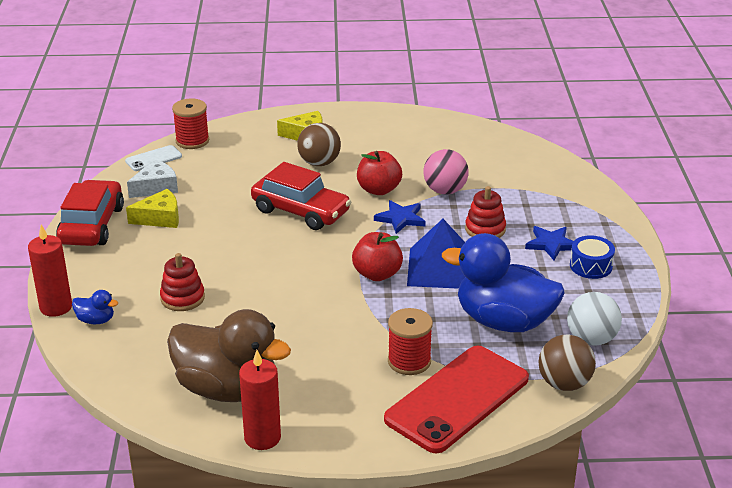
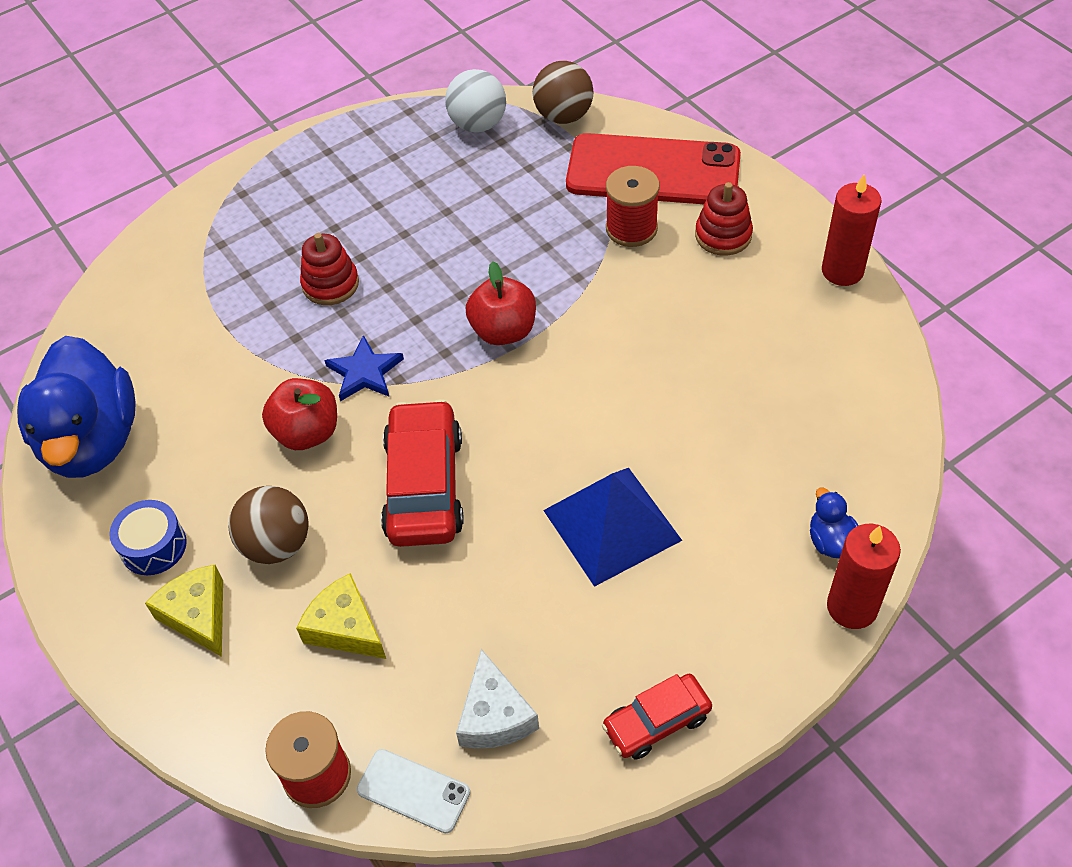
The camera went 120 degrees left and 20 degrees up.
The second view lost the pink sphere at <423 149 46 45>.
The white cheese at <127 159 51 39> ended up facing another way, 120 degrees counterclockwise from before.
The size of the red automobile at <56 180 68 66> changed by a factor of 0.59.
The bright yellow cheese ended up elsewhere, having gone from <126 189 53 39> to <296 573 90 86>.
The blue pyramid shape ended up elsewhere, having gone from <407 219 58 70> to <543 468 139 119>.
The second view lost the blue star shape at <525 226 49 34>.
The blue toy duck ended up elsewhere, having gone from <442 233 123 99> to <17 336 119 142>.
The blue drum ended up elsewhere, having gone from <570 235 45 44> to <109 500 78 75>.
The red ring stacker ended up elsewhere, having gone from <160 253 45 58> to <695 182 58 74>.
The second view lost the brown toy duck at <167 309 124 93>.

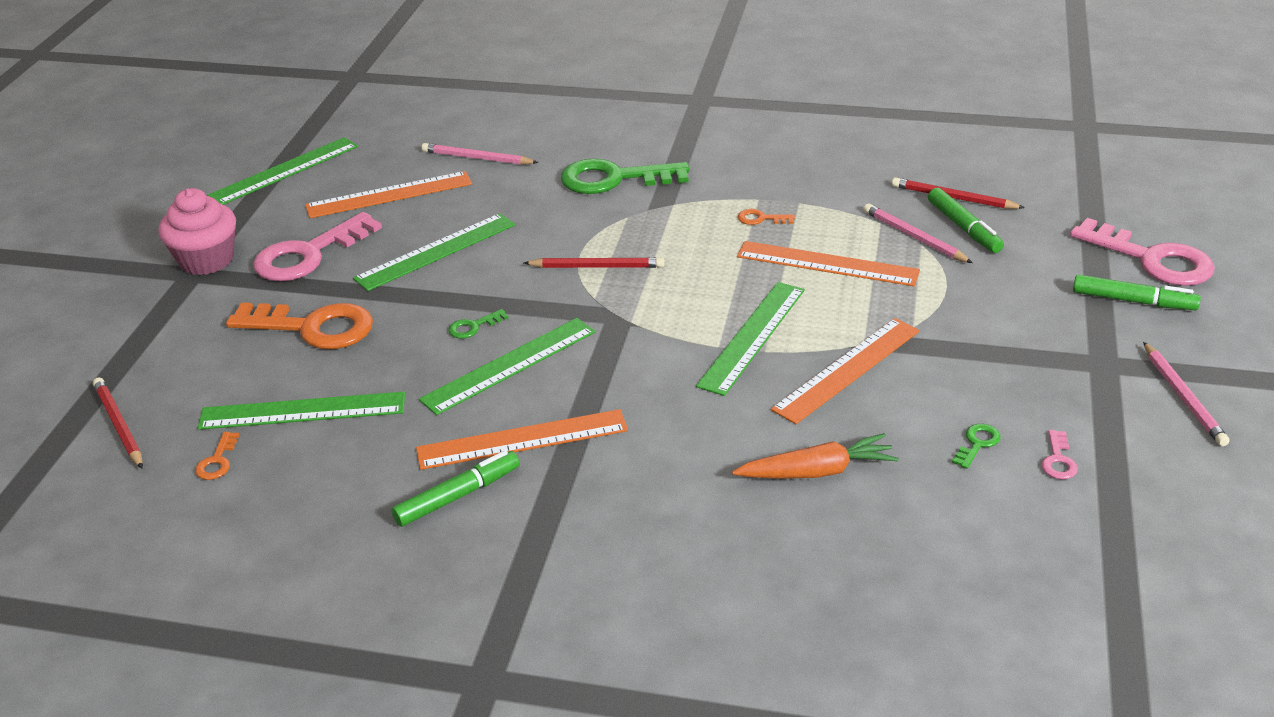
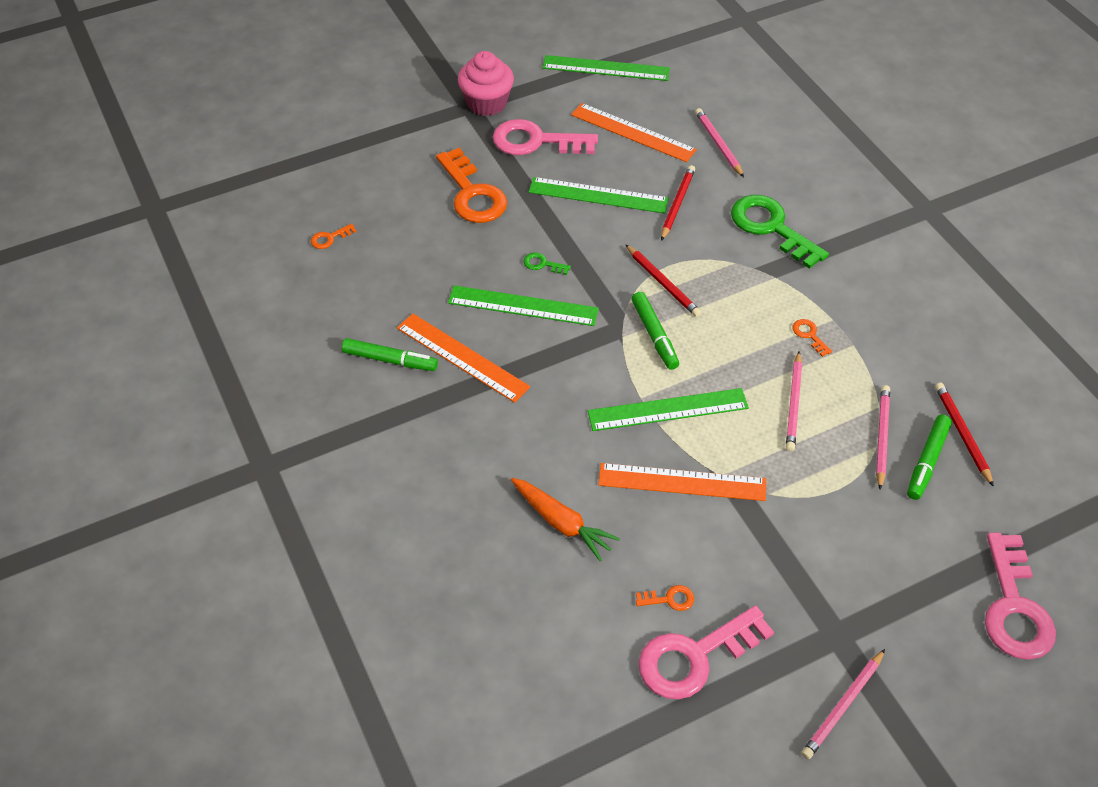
The camera went 50 degrees right and 15 degrees up.
Where the bright orange ruler stood at <737 241 183 45>, the pink lead pencil came to stand at <786 351 16 101>.
The leaf-green marker ended up elsewhere, having gone from <1073 274 128 36> to <632 292 47 78>.
The red lead pencil ended up elsewhere, having gone from <93 377 50 91> to <661 165 34 76>.
The second view lost the leaf-green ruler at <198 392 207 38>.
What was the leaf-green latchkey at <952 424 49 45> turned into the bright orange latchkey at <636 585 58 26>.
The size of the pink latchkey at <1042 430 36 49> changed by a factor of 2.38.

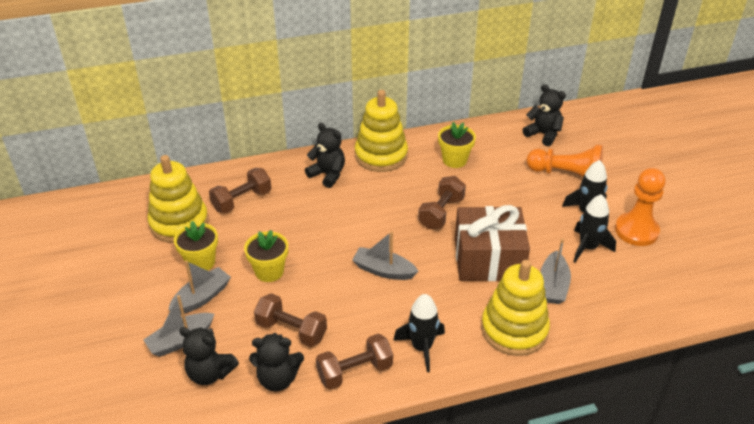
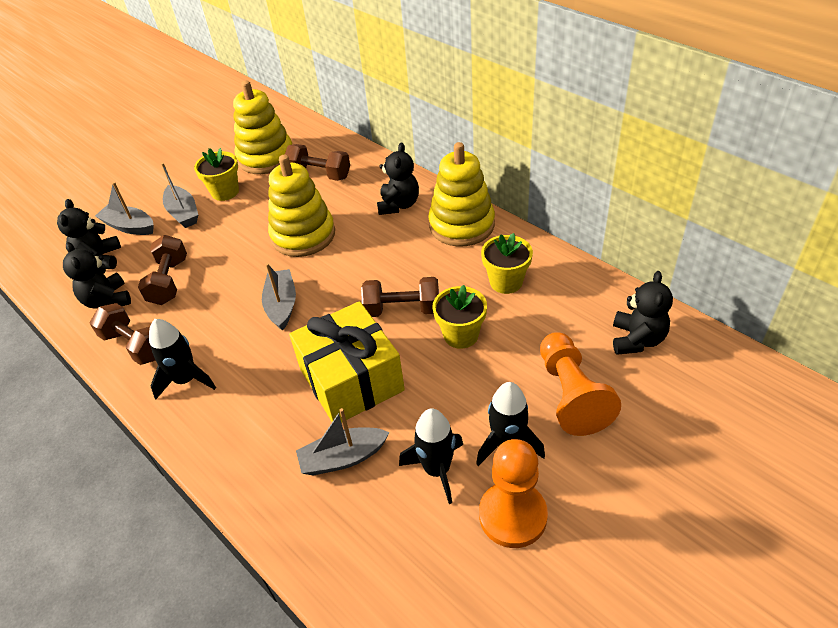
The camera went 65 degrees right and 5 degrees up.
What was the brown wrapped gift at <455 205 75 76> turned into the bright yellow wrapped gift at <289 301 116 122>.
The bright yellow potted plant ended up elsewhere, having gone from <244 230 44 52> to <432 285 55 64>.
The gray boat at <168 260 63 54> ended up facing another way, 45 degrees clockwise from before.
The bright yellow ring stacker ended up elsewhere, having gone from <481 260 69 96> to <268 155 67 102>.

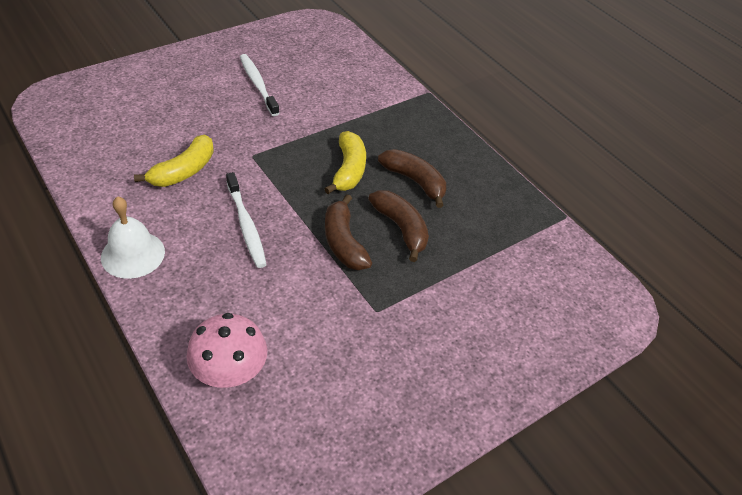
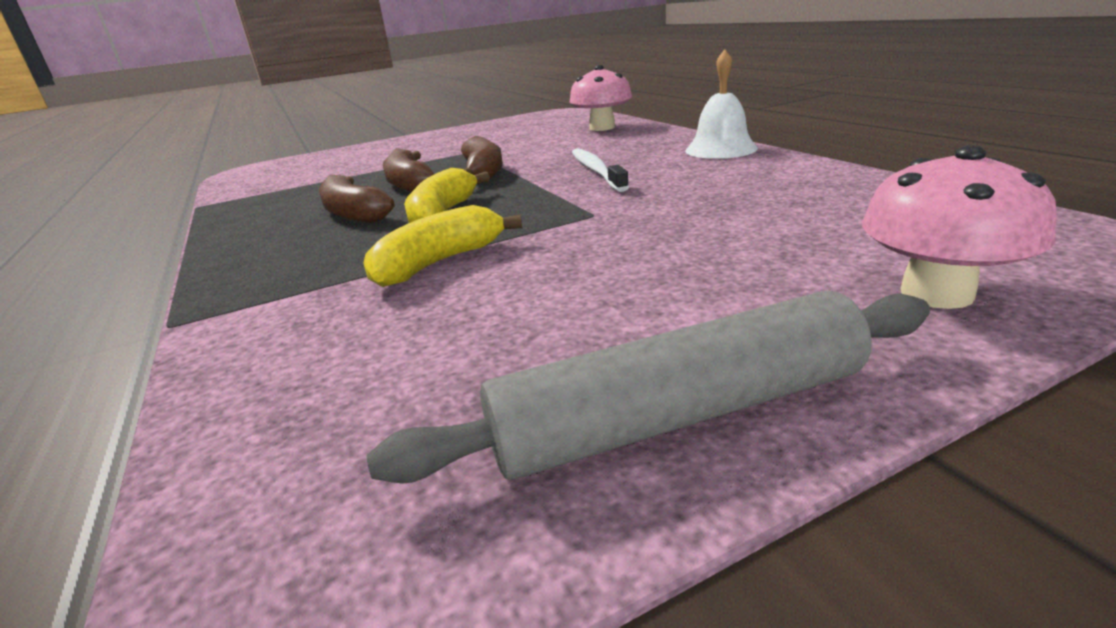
The camera went 165 degrees left and 20 degrees down.
The second view lost the white tooth brush at <240 54 39 62>.
The bright yellow banana ended up elsewhere, having gone from <134 135 80 52> to <363 205 159 82>.
The second view gained the pink toadstool at <862 145 195 164>.
The second view gained the gray pastry roller at <367 291 563 193>.

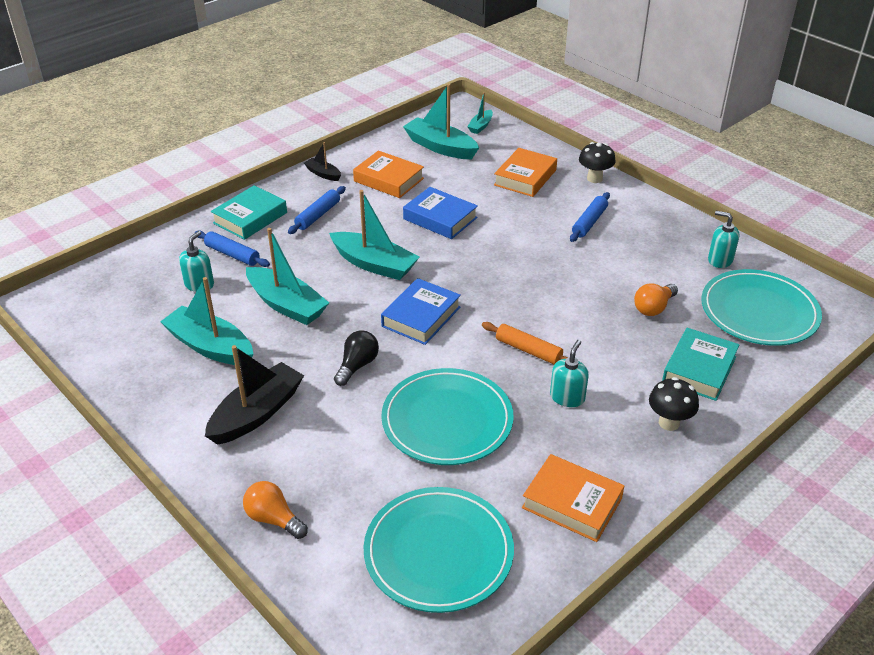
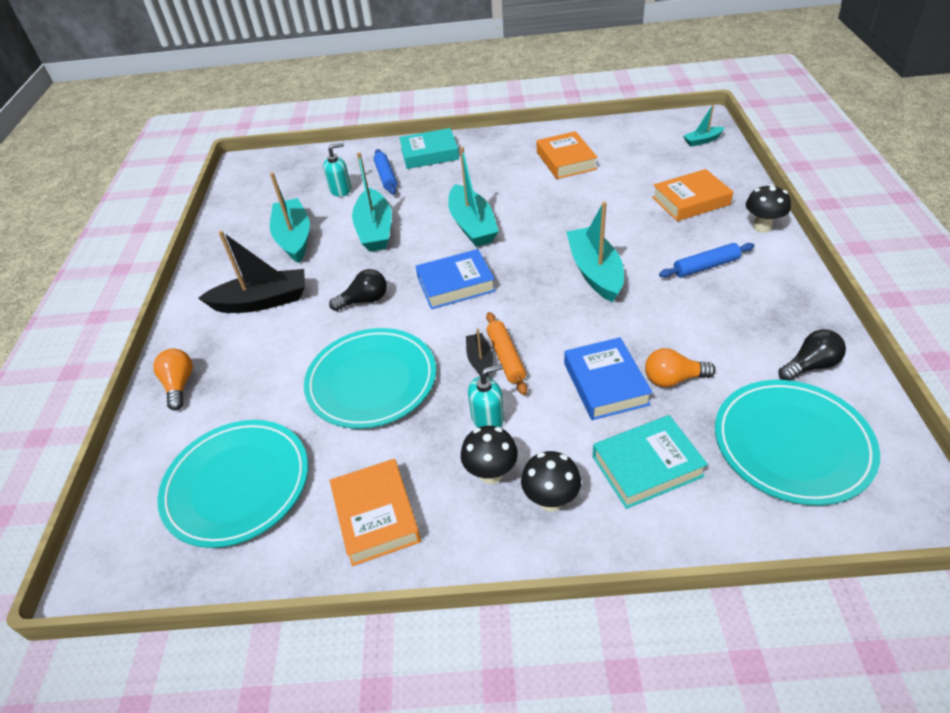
The camera went 45 degrees right and 5 degrees up.
The aqua boat ended up elsewhere, having gone from <403 84 76 75> to <566 202 58 100>.
The ebony boat ended up elsewhere, having gone from <304 142 37 39> to <466 328 27 49>.
The second view lost the blue pastry roller at <288 186 58 48>.
The blue hardback ended up elsewhere, having gone from <403 187 75 52> to <564 337 89 83>.
Where the aqua soap dispenser stood at <708 211 32 57>, the ebony bulb came to stand at <778 330 68 51>.
The second view gained the ebony toadstool at <461 426 57 58>.

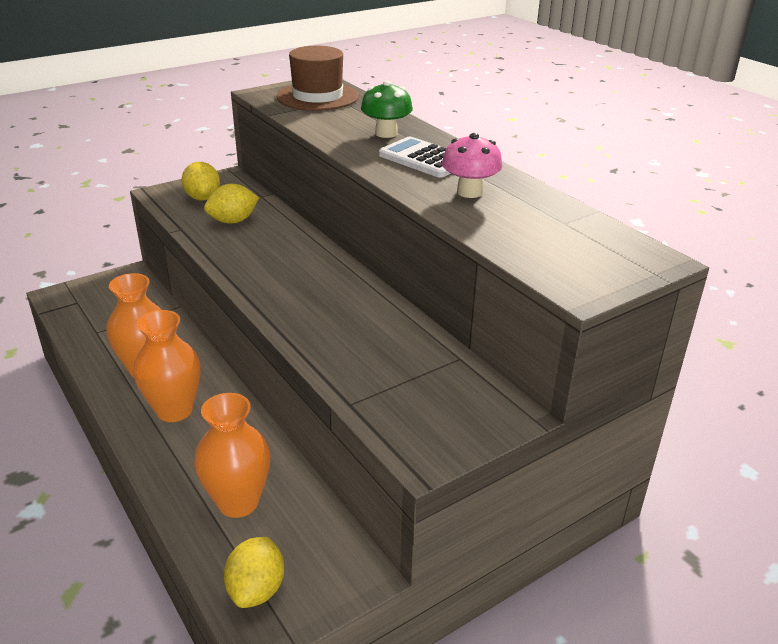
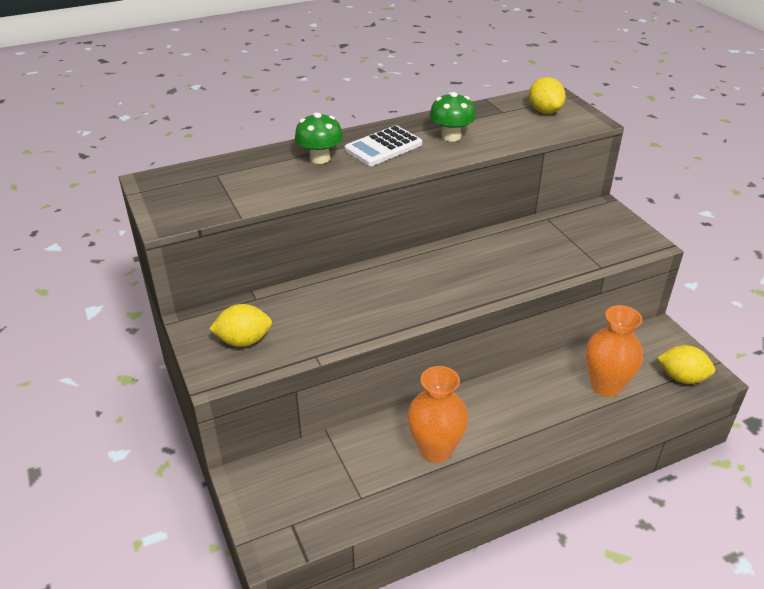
The camera went 80 degrees left and 5 degrees up.
The second view lost the brown hat at <277 46 82 65>.
What was the pink toadstool at <442 133 60 65> turned into the leaf-green toadstool at <430 92 46 50>.
The bright yellow lemon ended up elsewhere, having gone from <204 184 55 39> to <529 77 37 37>.
The second view lost the bright orange flower vase at <133 310 68 112>.

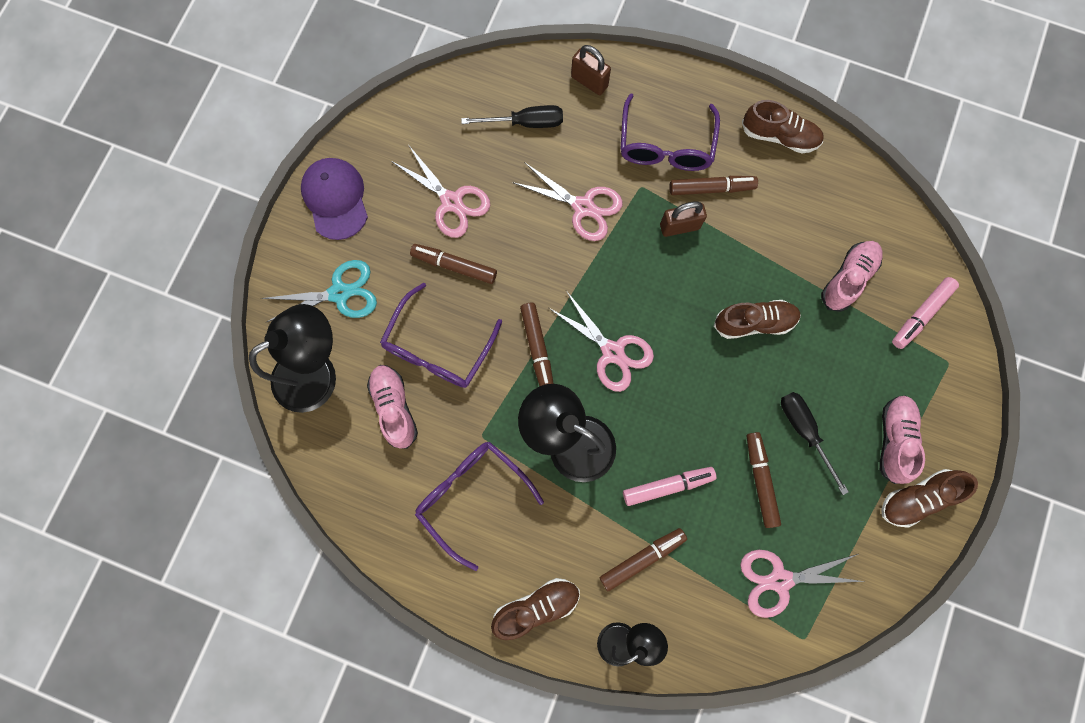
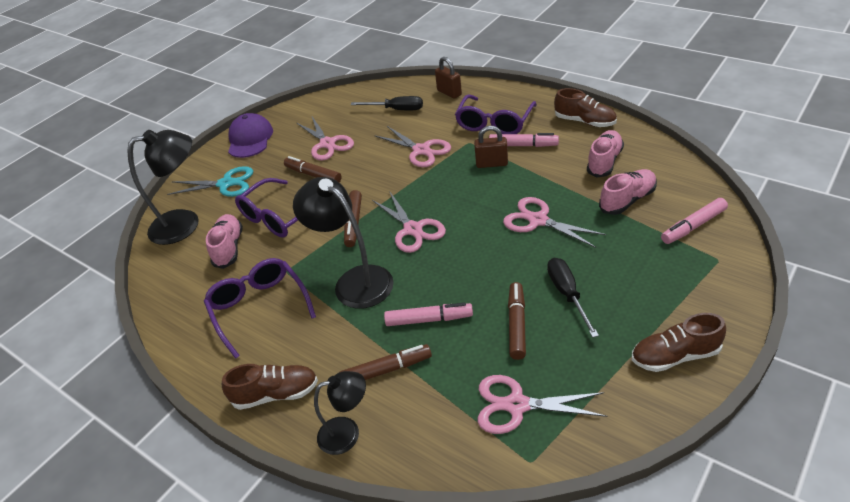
The camera went 20 degrees right and 35 degrees down.
What was the brown marker at <669 176 89 19> turned into the pink marker at <489 133 70 14>.
Where the brown sneaker stood at <714 300 87 39>, the pink shears came to stand at <503 197 103 51>.
The pink sneaker ended up elsewhere, having gone from <880 395 45 89> to <587 130 37 48>.

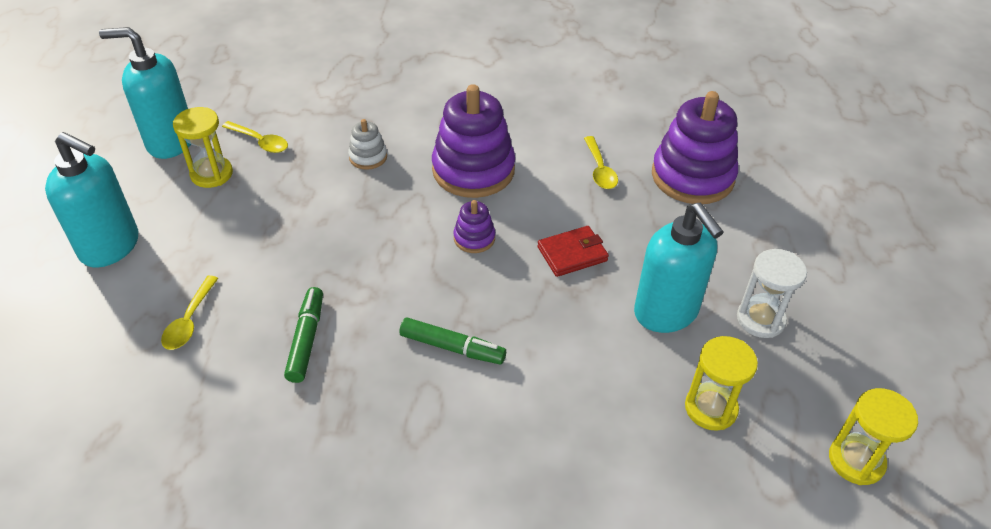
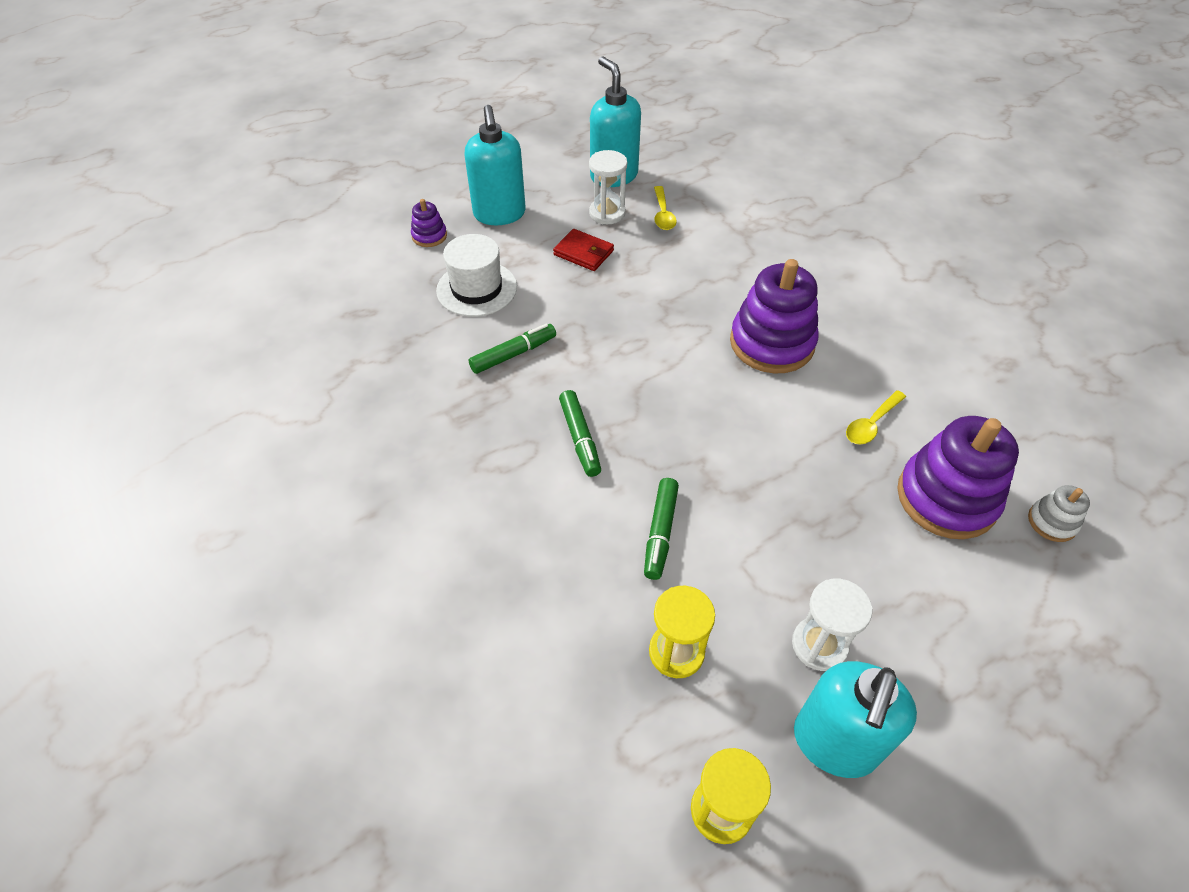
The camera went 55 degrees right and 5 degrees up.
What was the bright yellow hourglass at <173 107 60 81> turned into the white hourglass at <589 150 38 74>.
The white ring stacker ended up elsewhere, having gone from <348 119 39 51> to <1028 485 62 57>.
The royal purple ring stacker ended up elsewhere, having gone from <454 200 41 53> to <411 199 36 48>.
The aqua soap dispenser ended up elsewhere, having gone from <634 203 90 130> to <794 661 123 117>.
The red wallet ended up elsewhere, having gone from <537 226 72 51> to <553 229 61 42>.
Where the bright yellow teaspoon stood at <161 276 58 74>, the white hat came to stand at <436 234 81 83>.
The second view gained the leaf-green marker at <644 478 35 102>.

